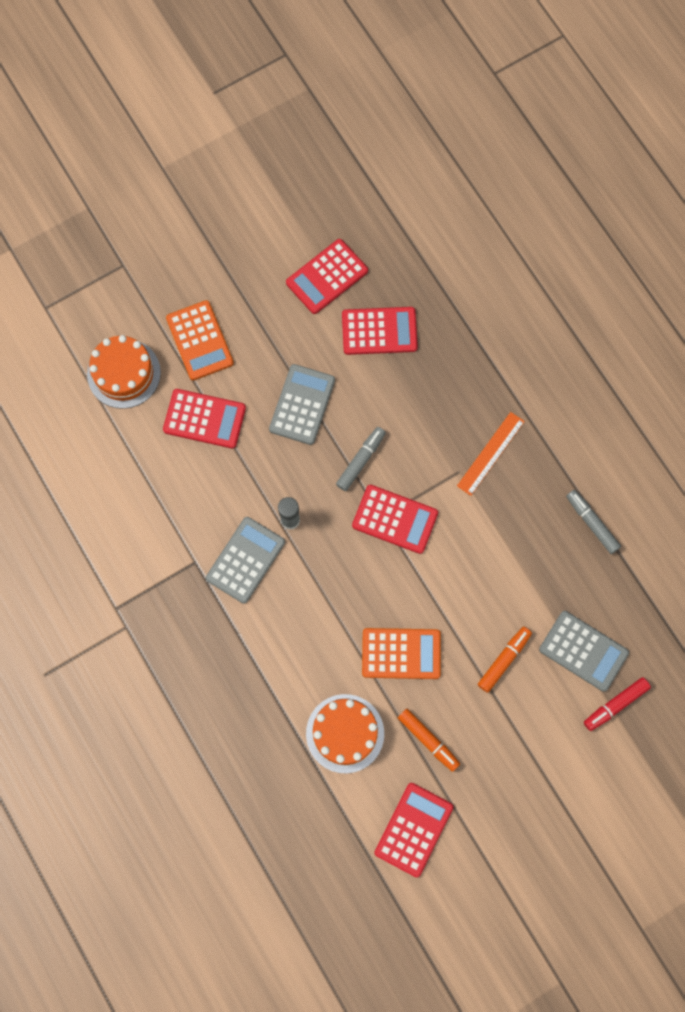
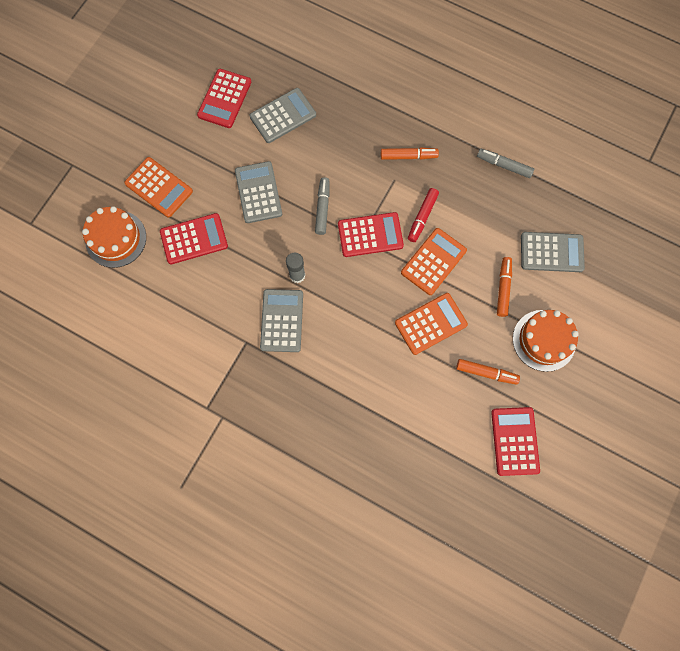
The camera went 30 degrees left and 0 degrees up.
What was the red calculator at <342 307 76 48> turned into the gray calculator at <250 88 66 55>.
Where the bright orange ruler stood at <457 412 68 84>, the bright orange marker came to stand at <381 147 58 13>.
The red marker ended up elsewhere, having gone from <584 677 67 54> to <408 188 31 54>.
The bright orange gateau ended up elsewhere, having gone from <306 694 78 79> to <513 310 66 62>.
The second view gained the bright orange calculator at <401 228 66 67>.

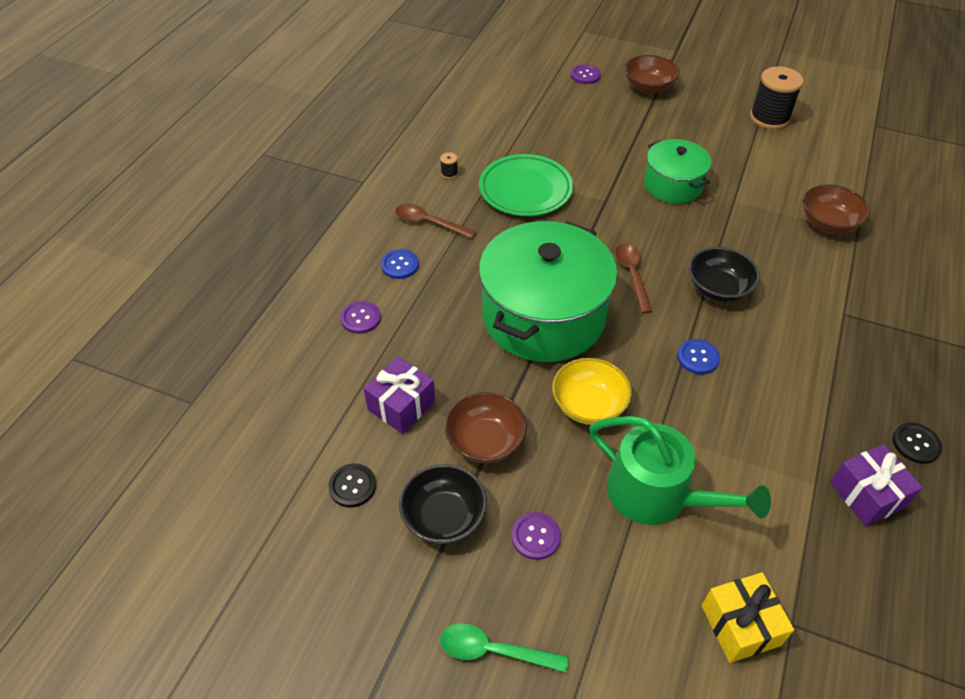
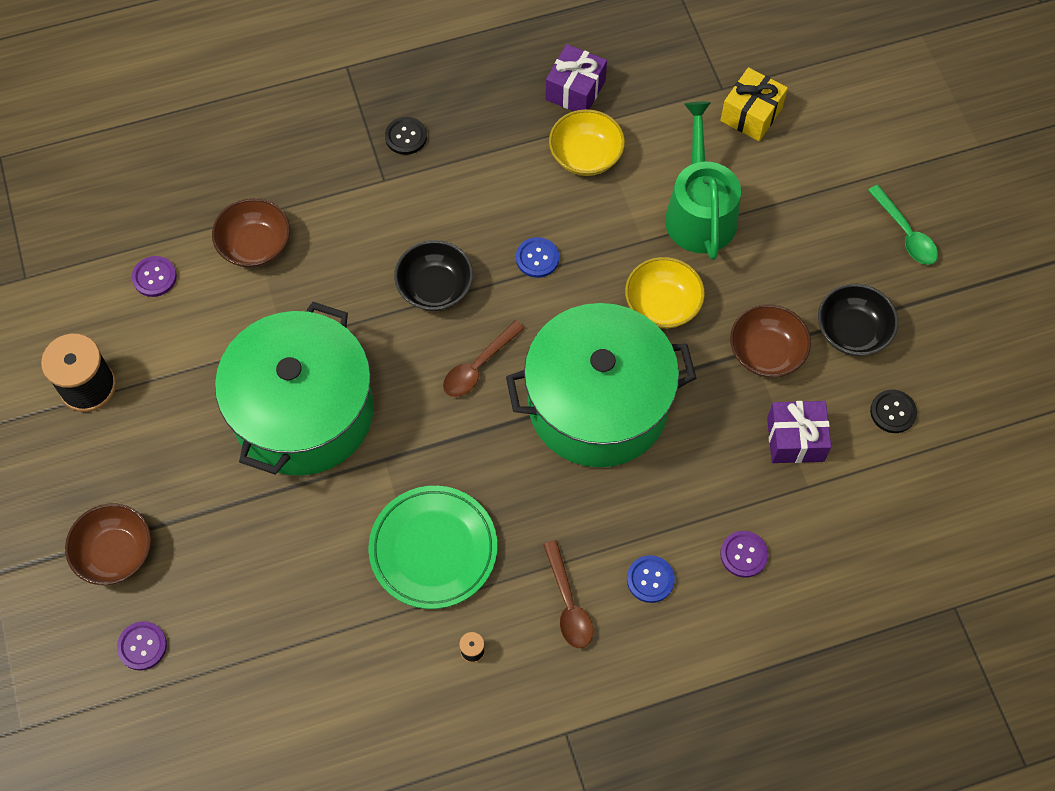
The camera went 130 degrees left and 15 degrees up.
The size of the leaf-green stockpot at <644 139 68 64> changed by a factor of 1.80.
The ebony button ended up elsewhere, having gone from <892 423 50 41> to <385 117 42 38>.
The royal purple button ended up elsewhere, having gone from <512 512 49 48> to <132 256 45 41>.
The second view gained the bright yellow serving bowl at <549 109 76 67>.

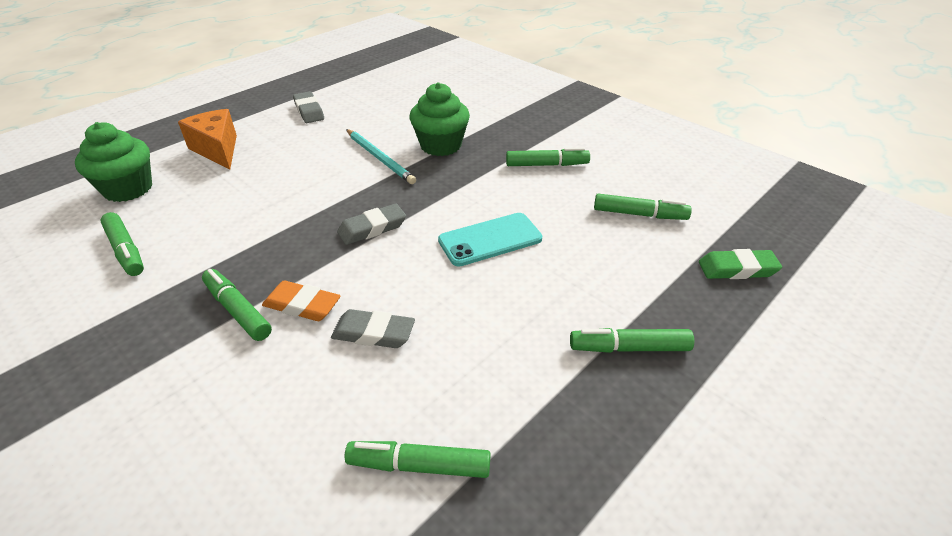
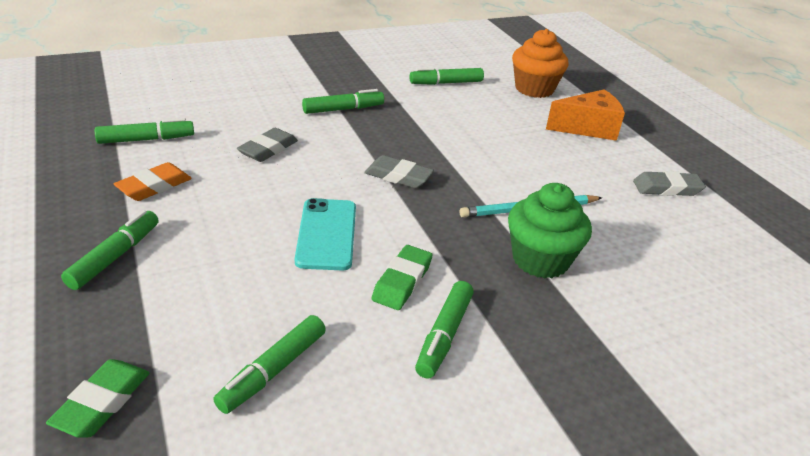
The camera went 110 degrees right and 5 degrees down.
What was the leaf-green muffin at <75 122 77 80> turned into the bright orange muffin at <512 29 57 69>.
The gray eraser at <337 204 69 41> ended up facing another way, 60 degrees counterclockwise from before.
The bright orange eraser ended up elsewhere, having gone from <262 281 78 40> to <114 162 78 39>.
The leaf-green marker at <345 441 146 37> ended up facing another way, 45 degrees clockwise from before.
The second view gained the leaf-green eraser at <372 245 60 65>.

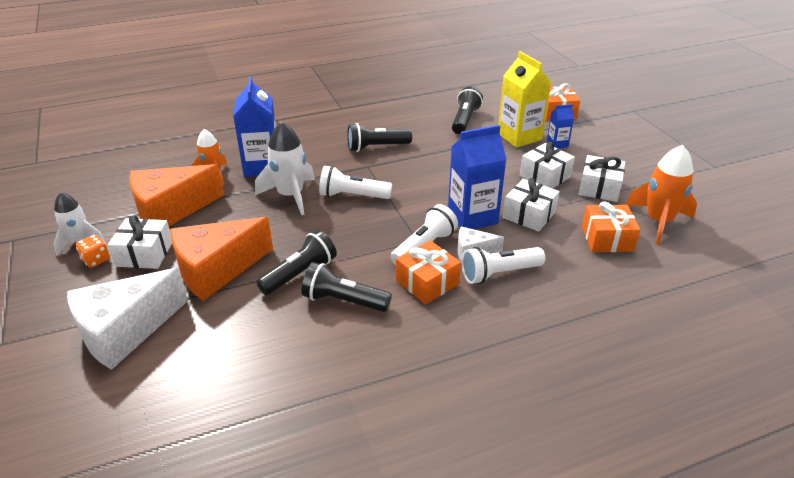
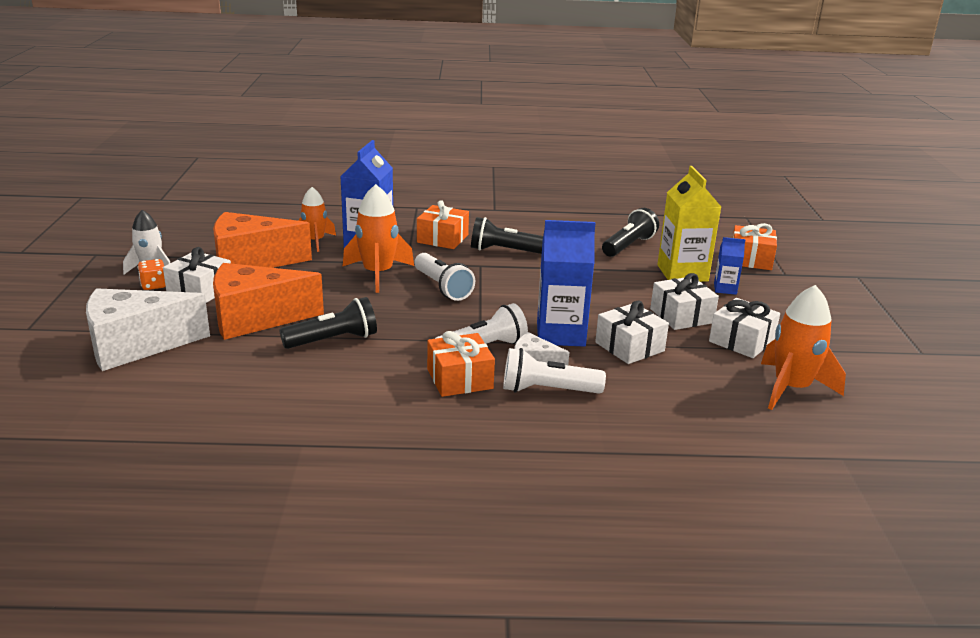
The camera went 20 degrees right and 10 degrees down.
What was the white toy rocket at <255 121 60 94> turned into the bright orange toy rocket at <343 184 71 109>.
The white pocket torch at <319 166 73 33> ended up facing another way, 150 degrees counterclockwise from before.
The bright orange wrapped gift ended up elsewhere, having gone from <582 202 58 50> to <417 200 52 49>.
The second view lost the ebony pocket torch at <301 262 91 50>.

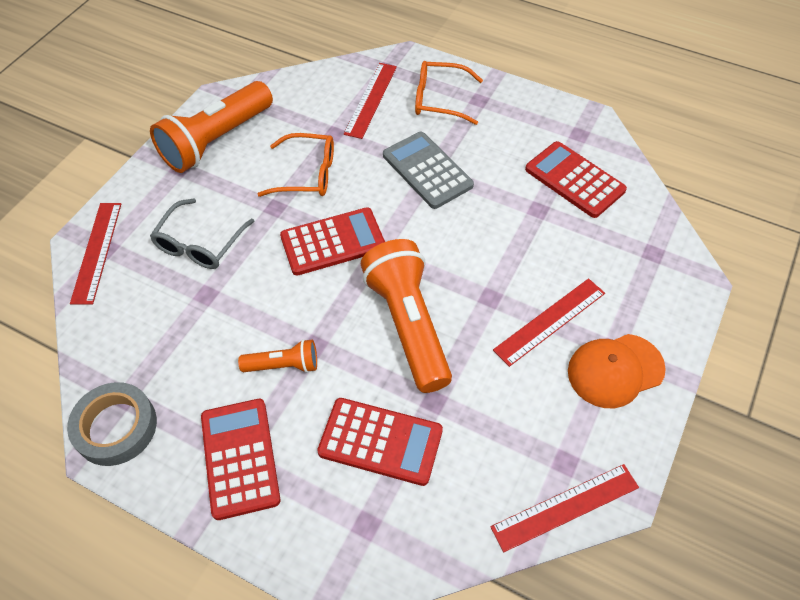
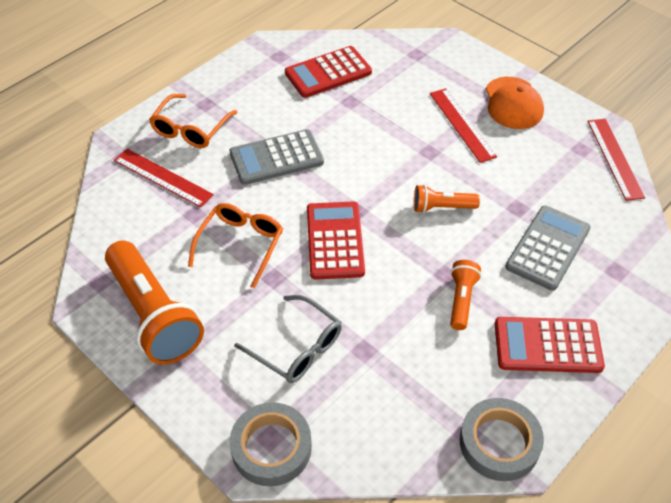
The camera went 75 degrees left and 5 degrees down.
Where the red ruler stood at <70 203 51 102>, the gray sticky tape came to stand at <230 402 82 84>.
The size of the bright orange pocket torch at <361 239 91 154> changed by a factor of 0.49.
What was the red calculator at <317 398 126 88> turned into the gray calculator at <505 205 86 86>.

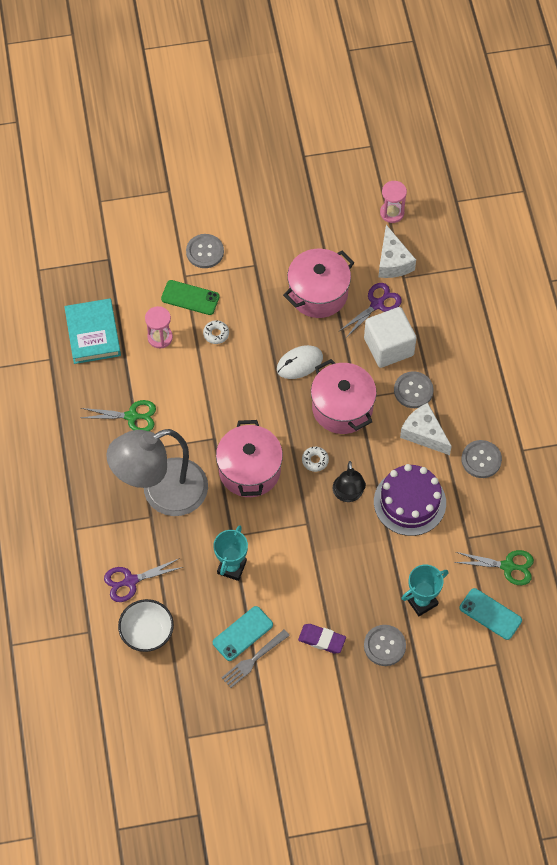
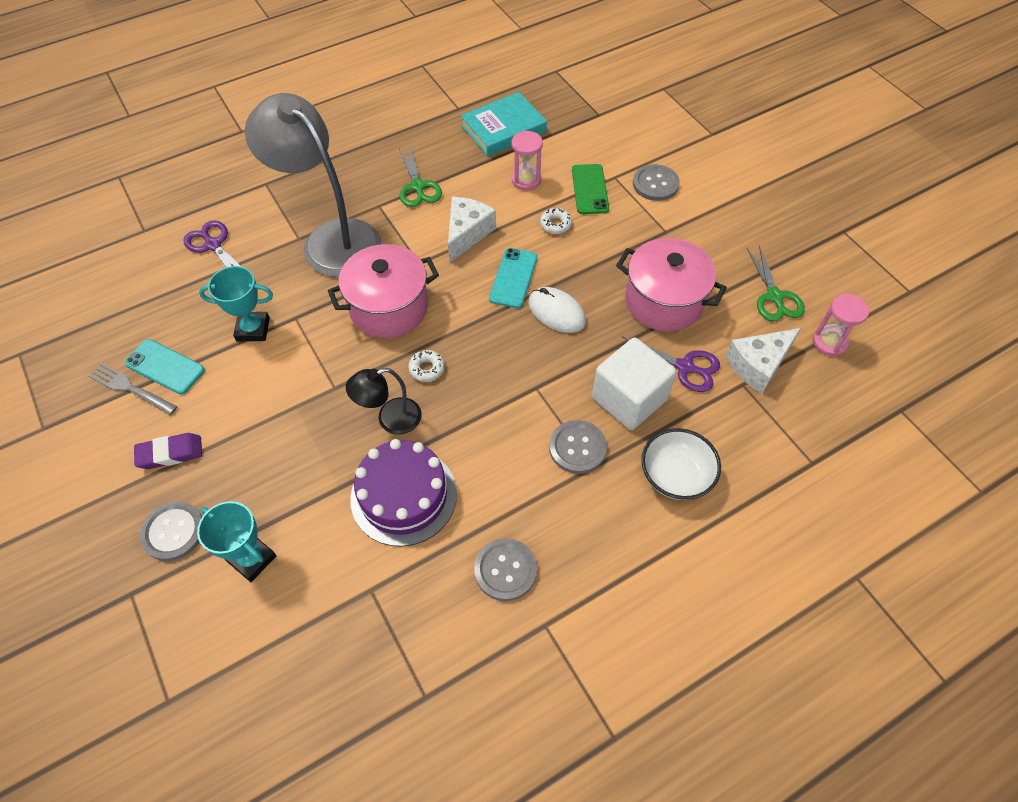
The camera went 70 degrees right and 5 degrees down.
The second view lost the pink stockpot at <311 359 66 75>.
The white cheese ended up elsewhere, having gone from <400 403 52 52> to <448 197 48 65>.
The leaf-green shears ended up elsewhere, having gone from <454 550 80 35> to <747 245 58 76>.
The aqua mobile phone ended up elsewhere, having gone from <460 588 62 52> to <489 248 48 60>.
The white serving bowl ended up elsewhere, having gone from <118 599 56 53> to <641 428 80 72>.
The royal purple eraser at <298 624 48 29> ended up facing another way, 75 degrees clockwise from before.

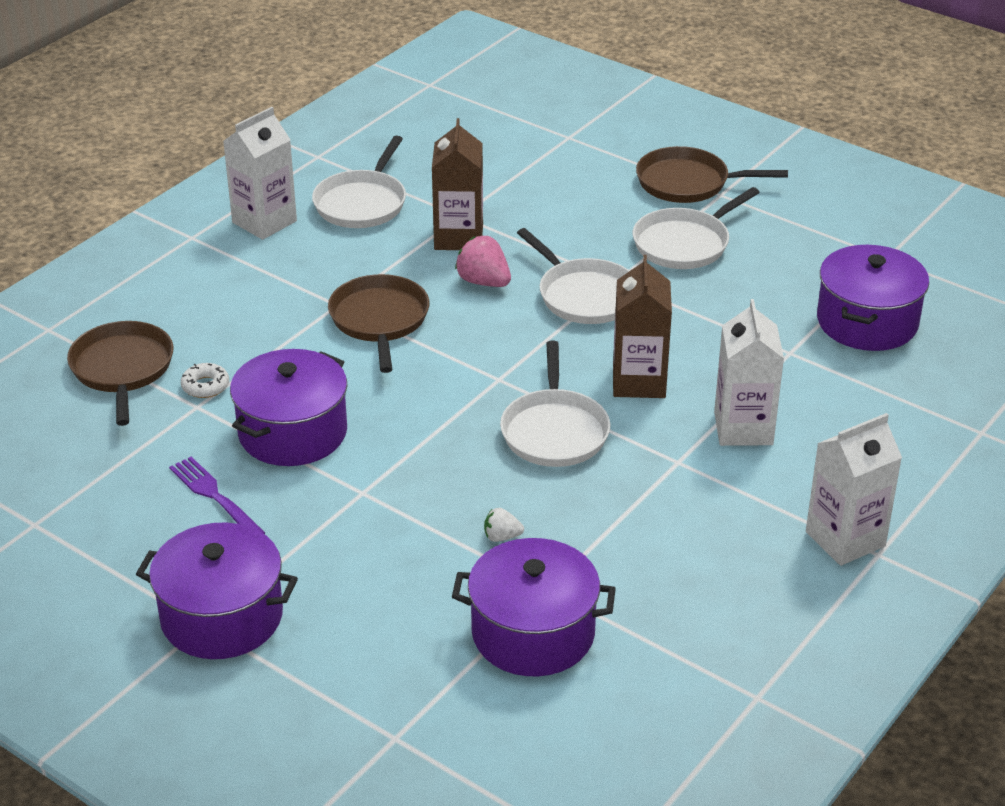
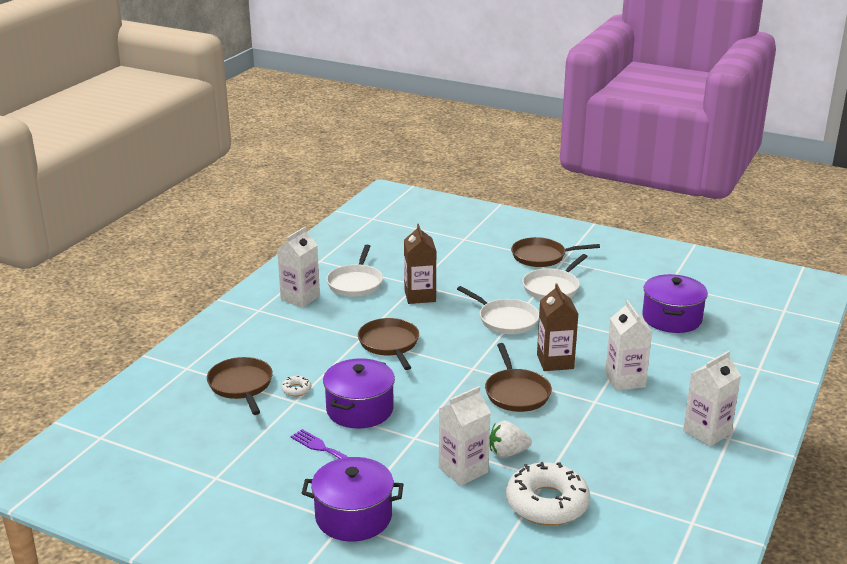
The camera went 10 degrees left and 10 degrees down.
The second view lost the pink berry at <455 236 56 51>.
What was the white skillet at <500 341 110 126> turned into the brown skillet at <485 343 67 69>.
The size of the white berry at <484 508 40 34> changed by a factor of 1.75.
Where the royal purple stockpot stood at <452 538 164 138>, the white donut came to stand at <506 462 84 64>.
The second view gained the white milk carton at <439 386 52 100>.

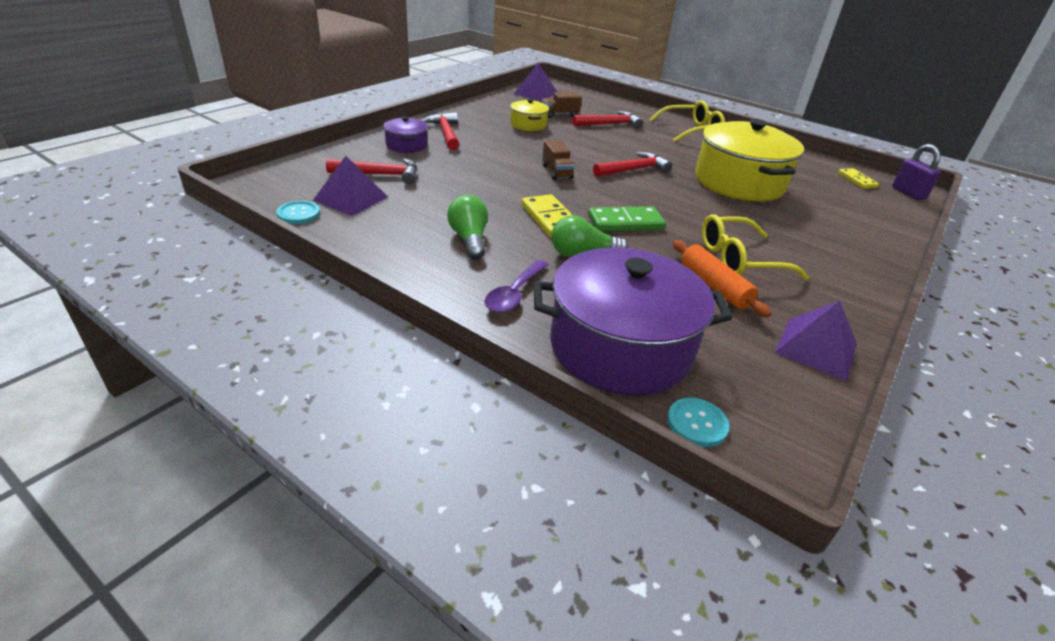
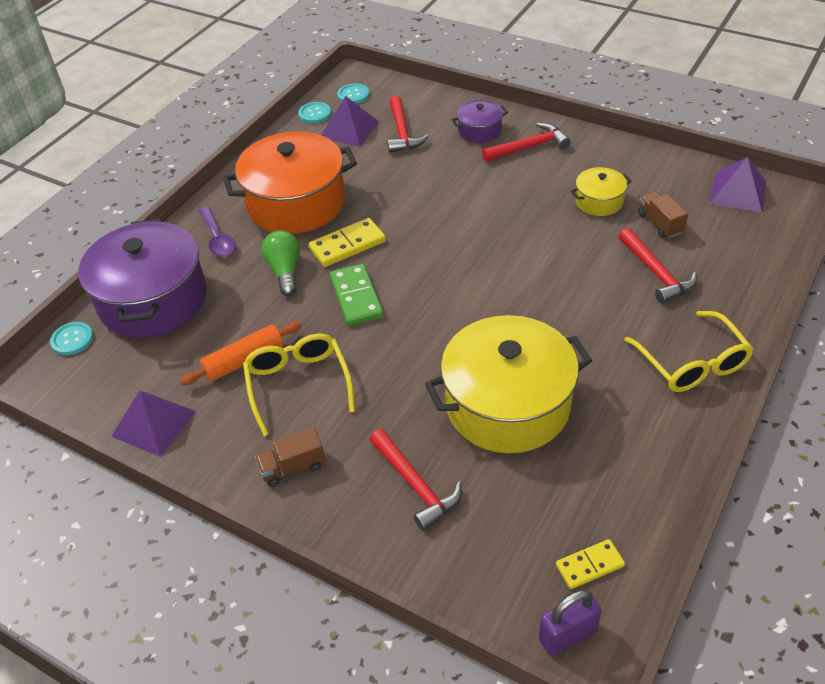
The camera went 90 degrees right and 10 degrees up.
The brown lorry ended up elsewhere, having gone from <542 140 32 40> to <255 427 70 60>.
The red carpenter's hammer ended up elsewhere, having gone from <593 152 79 25> to <370 429 92 102>.
Where the leaf-green bulb stood at <447 195 41 64>, the bright orange stockpot came to stand at <223 131 134 103>.
The royal purple teaspoon at <485 260 64 53> ended up facing another way, 135 degrees counterclockwise from before.
The second view gained the aqua button at <337 83 32 21>.

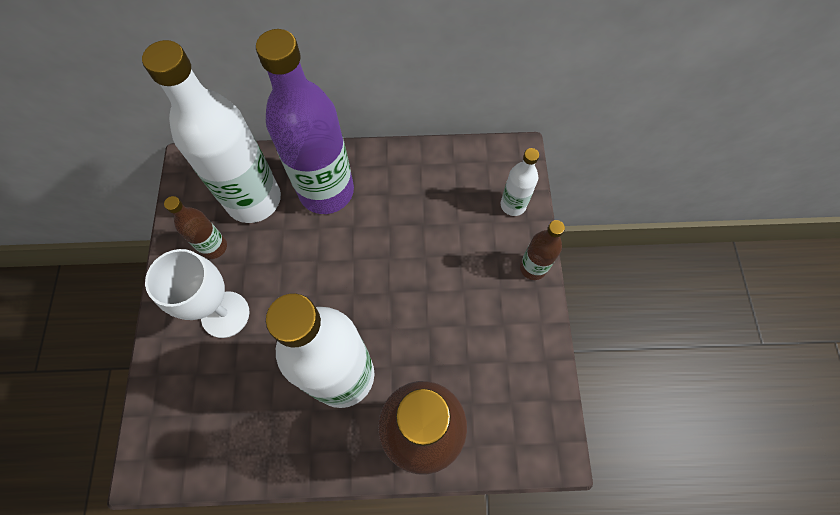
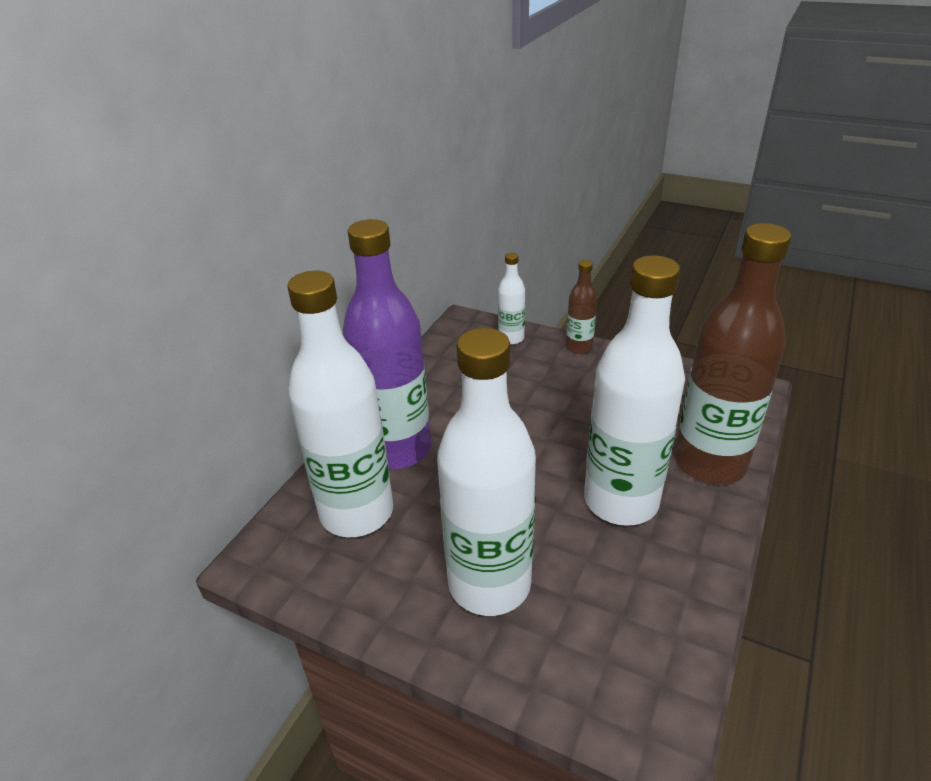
The camera went 60 degrees left and 30 degrees down.
The second view lost the brown flask at <164 196 63 63>.
Where the white wine glass stood at <145 249 104 89>, the white flask came to stand at <437 328 99 288>.

